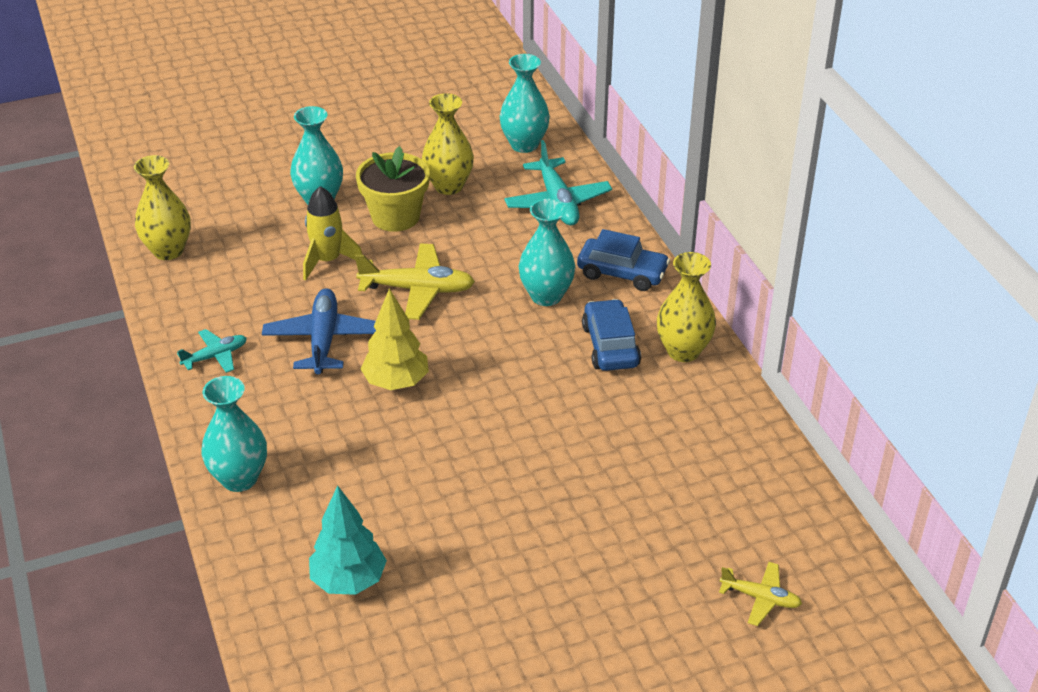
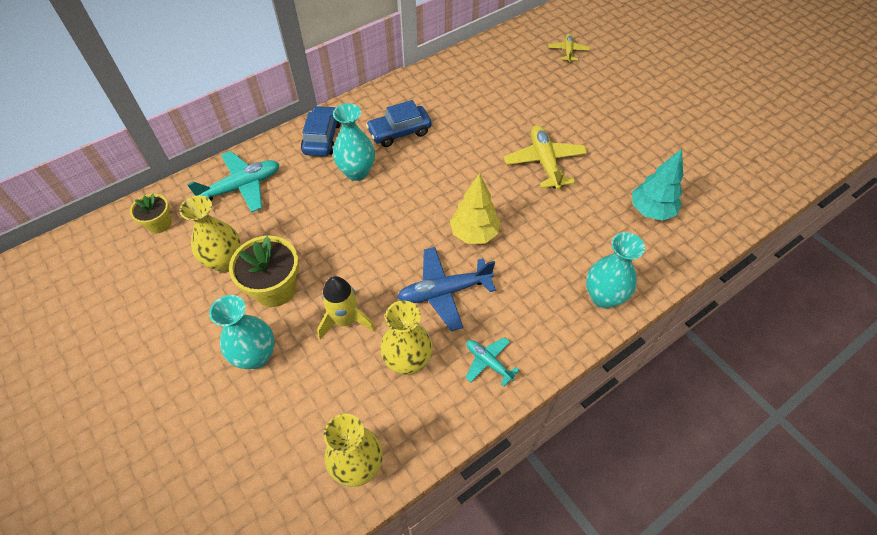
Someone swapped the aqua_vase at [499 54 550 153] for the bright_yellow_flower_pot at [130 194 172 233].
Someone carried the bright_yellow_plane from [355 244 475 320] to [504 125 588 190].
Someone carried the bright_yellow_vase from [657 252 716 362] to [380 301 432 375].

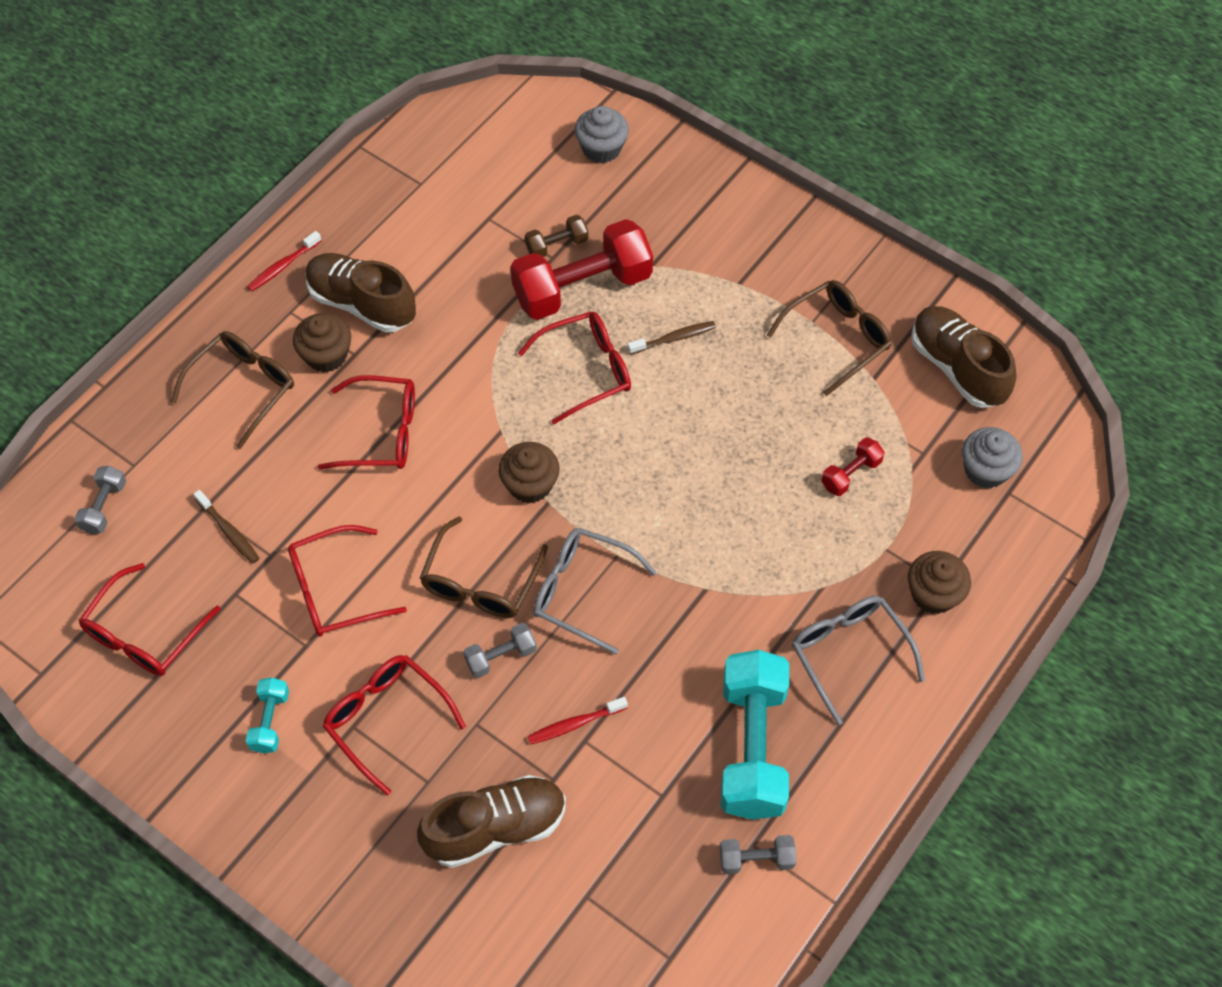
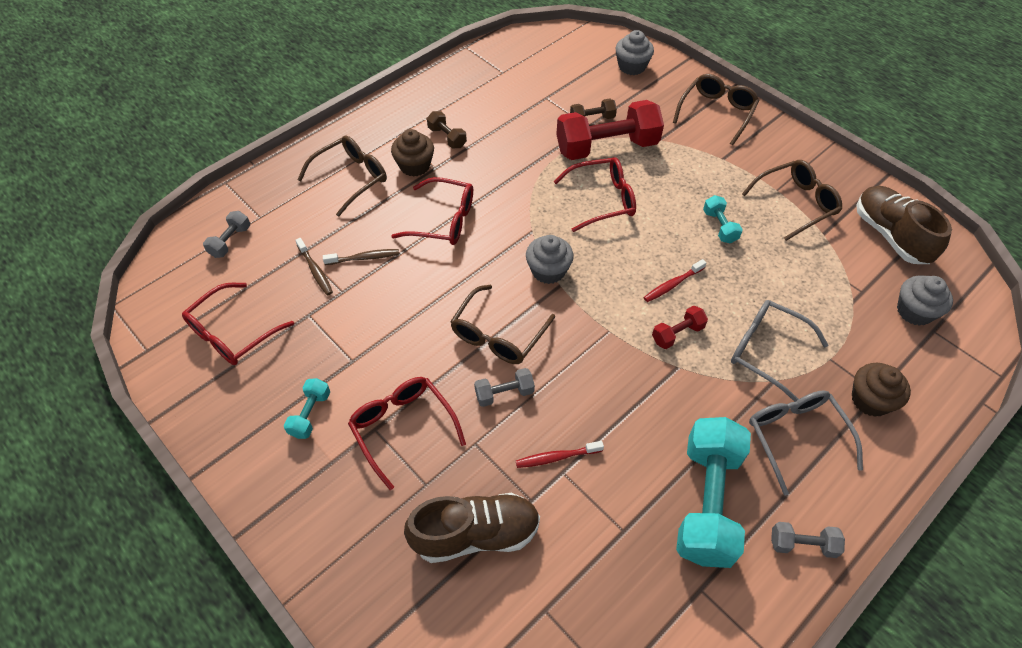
Someone carried the crimson_dental_brush from [247 231 322 291] to [644 259 706 302].
Someone swapped the brown_lace-up_shoe at [306 253 416 333] for the brown_dumbbell at [427 111 467 148].
Someone carried the brown_dental_brush from [627 321 716 355] to [323 249 399 265].
Someone carried the crimson_dumbbell from [821 438 885 496] to [652 305 708 349].
Someone repainted the brown_cupcake at [498 442 560 503], which became the grey_cupcake at [526 235 574 284].
Someone took away the crimson_glasses at [288 525 407 637].
Someone carried the grey_glasses from [533 528 657 654] to [731 300 828 402].
Someone carried the grey_dumbbell from [720 835 796 874] to [771 522 845 558].
Someone put down the brown_glasses at [673 74 759 145].
Someone put down the aqua_dumbbell at [703 195 743 244].

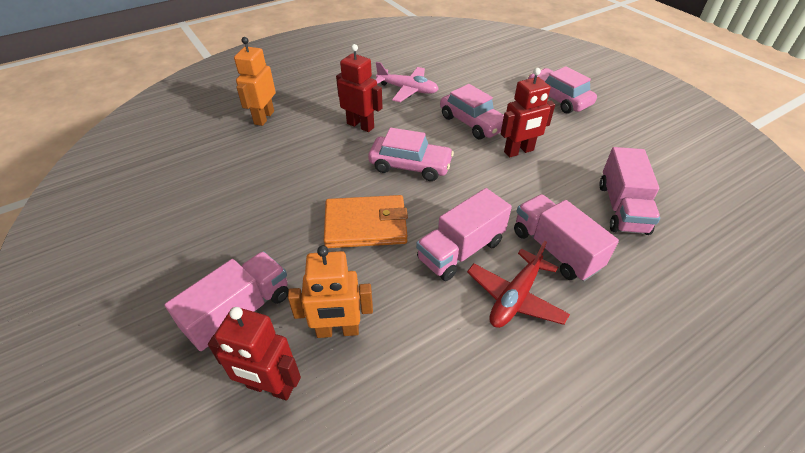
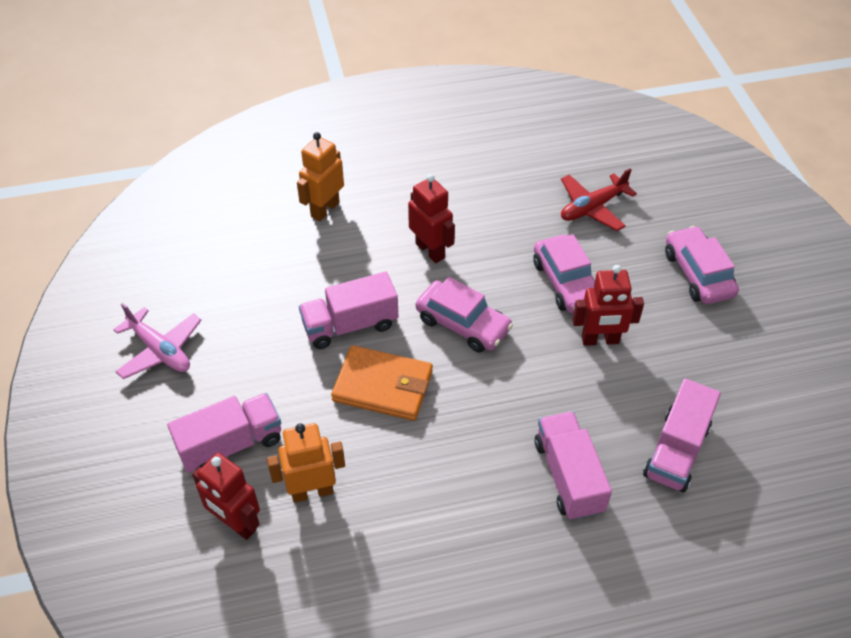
Someone carried the rosy_plane from [375 62 438 102] to [113 303 202 379].
Someone carried the rosy_truck from [416 188 512 281] to [299 272 398 349].
Someone carried the crimson_plane from [467 241 570 328] to [561 168 637 231].
Someone rotated the bright_orange_robot_figure at [288 246 373 338] by 150 degrees clockwise.

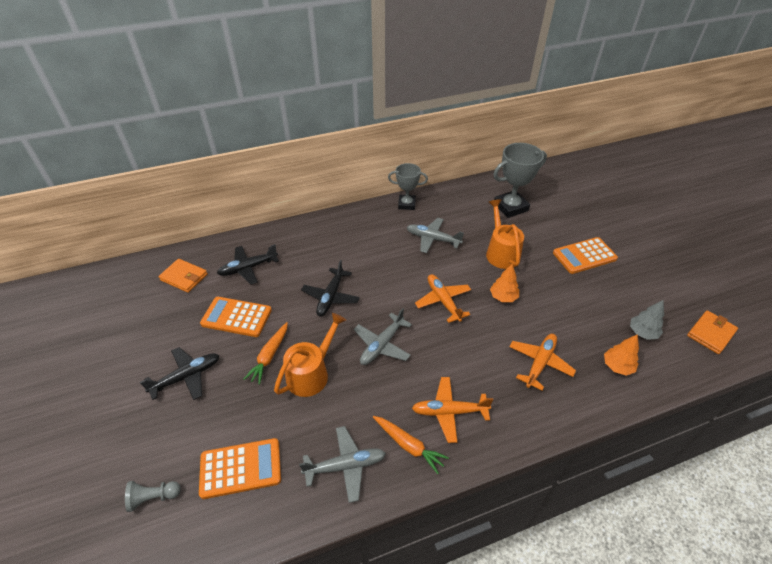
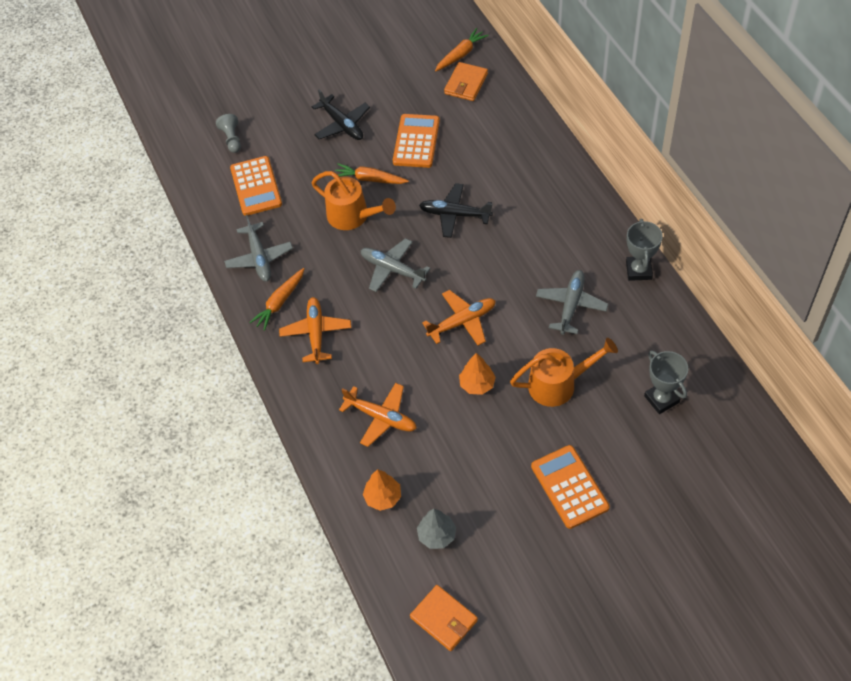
Someone scaled the grey_trophy at [493 143 547 218] by 0.66.
Someone took away the ebony_plane at [217 244 279 285].
Someone put down the bright_orange_root_vegetable at [435 28 489 72].

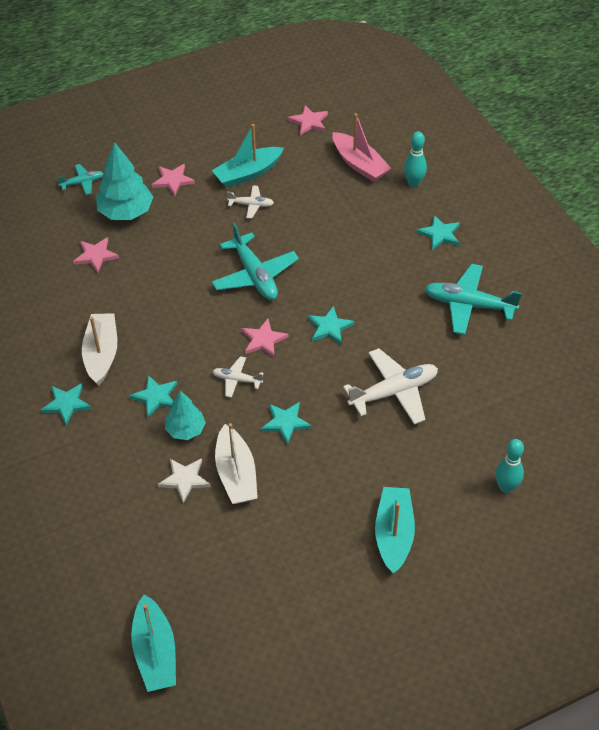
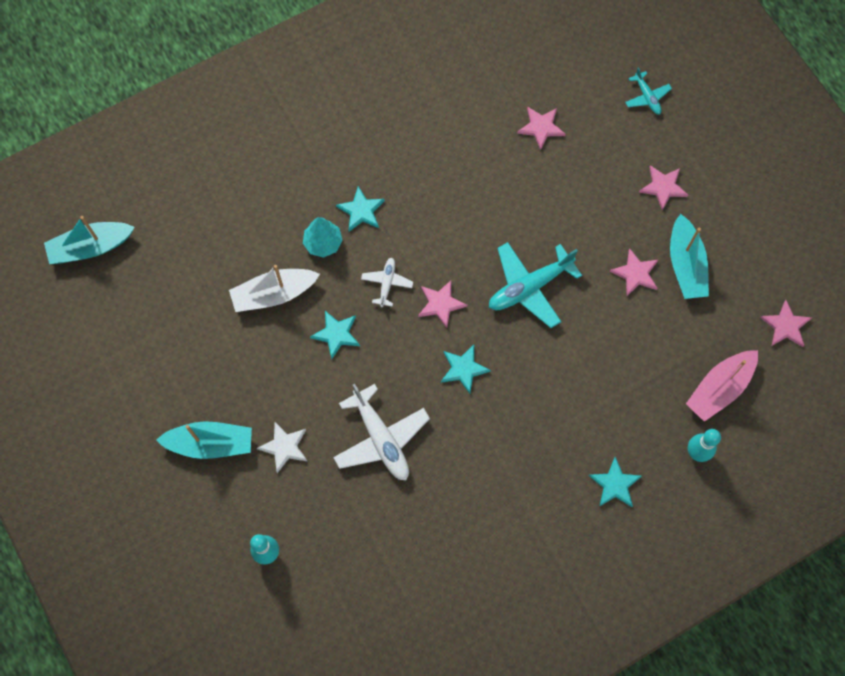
Someone rotated the aqua_sailboat at [211 124 284 188] by 150 degrees counterclockwise.
Someone took away the aqua_toy_tree at [96 142 153 220].
Someone swapped the pure_white_plane at [227 185 274 219] for the rosy_star at [610 248 658 296].
Someone took away the aqua_plane at [425 264 522 335].
Someone took away the pure_white_sailboat at [82 313 117 385].
Someone took away the aqua_star at [41 383 92 425].
Someone carried the pure_white_star from [158 458 211 503] to [257 422 307 473].

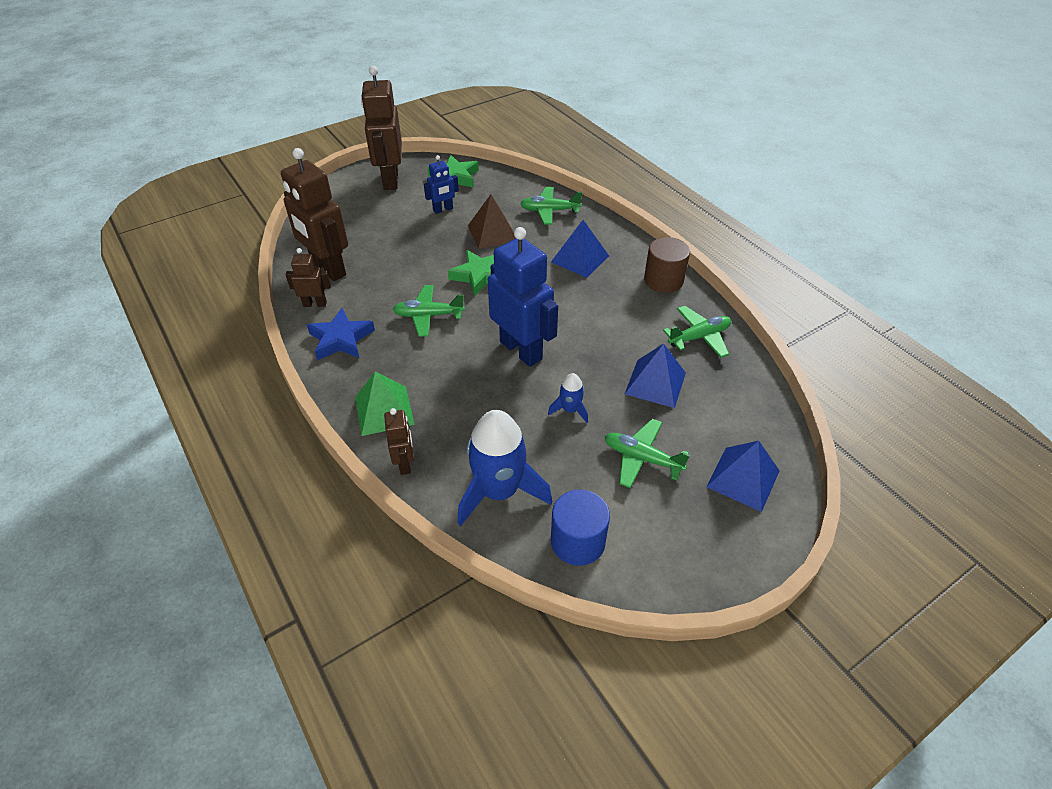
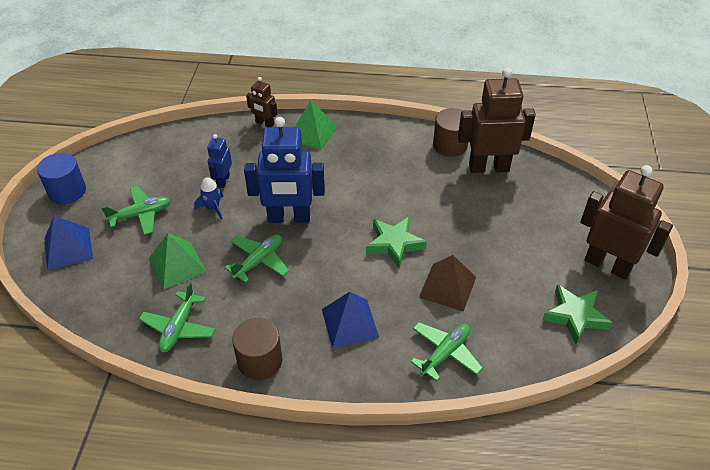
Someone carried the blue_robot_figure from [424 155 459 214] to [207 134 232 188].
Someone swapped the brown_robot_figure at [286 248 331 307] for the brown_solid_cylinder at [433 108 468 157].
Someone carried the leaf-green_plane from [393 285 465 337] to [224 234 289 283].
Someone took away the blue_star at [307 308 375 361].
Someone repainted the blue_pyramid at [625 344 686 408], which became the leaf-green_pyramid at [149 233 206 290].
Someone took away the blue_rocket at [457 410 552 526].
Someone carried the blue_solid_cylinder from [551 490 610 566] to [37 153 86 204].

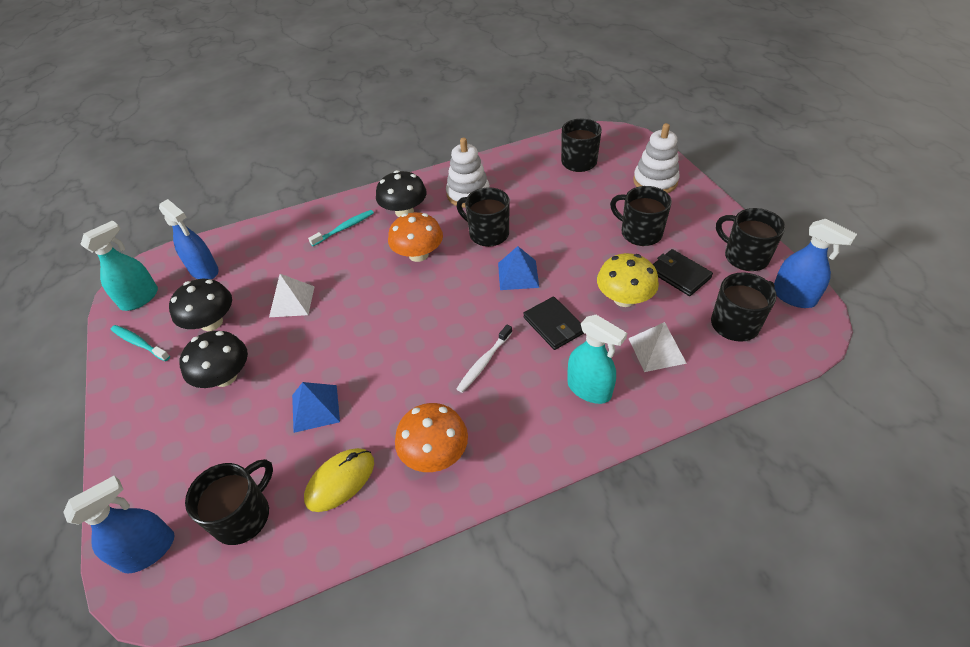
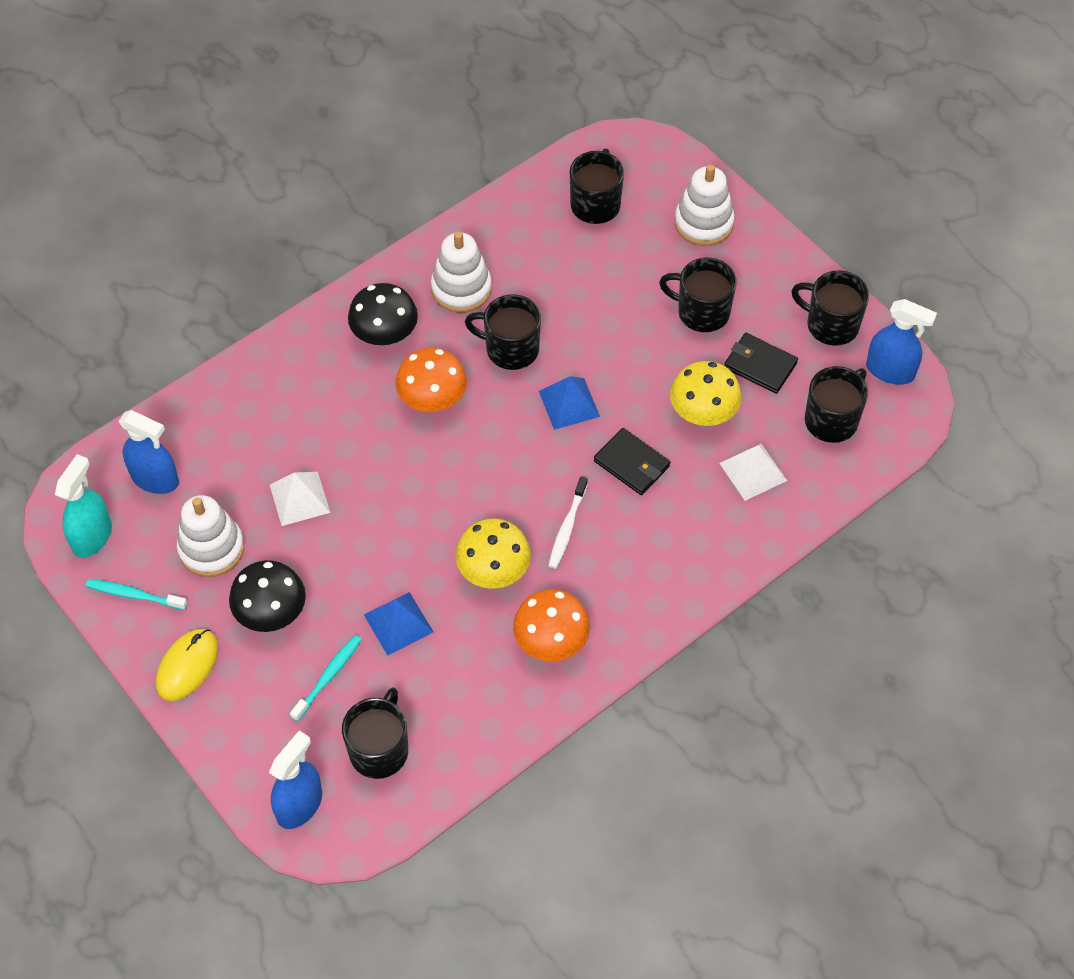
Someone carried the aqua_dental_brush from [308 210 374 246] to [290 635 362 722].
Someone swapped the ebony_fungus at [169 279 232 331] for the pure_white_stacking_toy at [177 495 244 577].
Someone took away the aqua_sprayer at [567 315 627 404].
Someone carried the bright_yellow_PC_mouse from [304 448 374 512] to [156 629 218 701].
Someone put down the bright_yellow_fungus at [456 518 531 589].

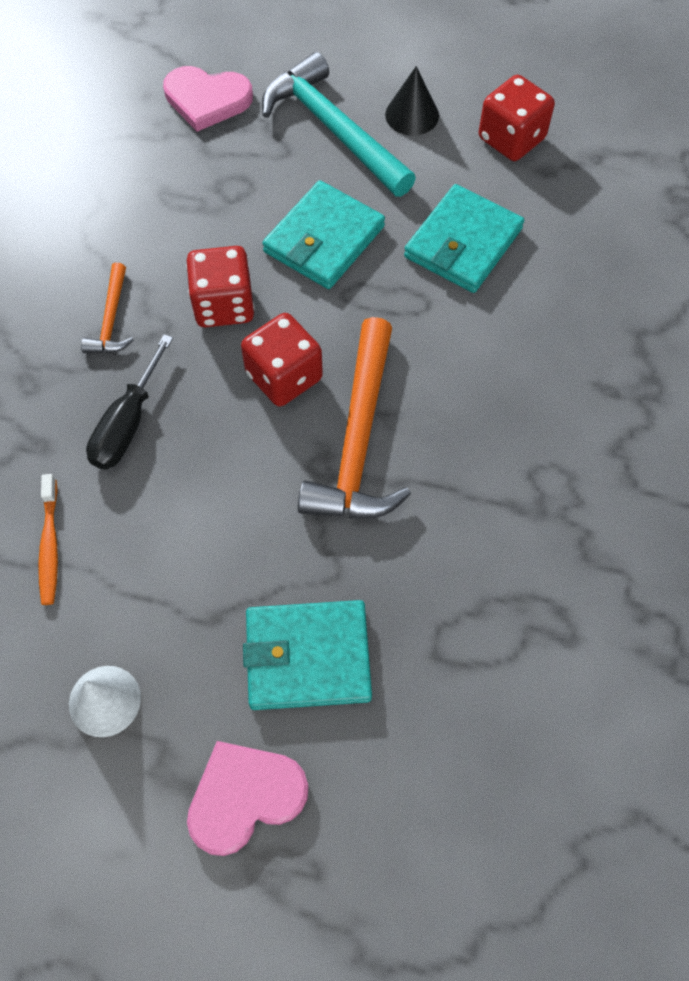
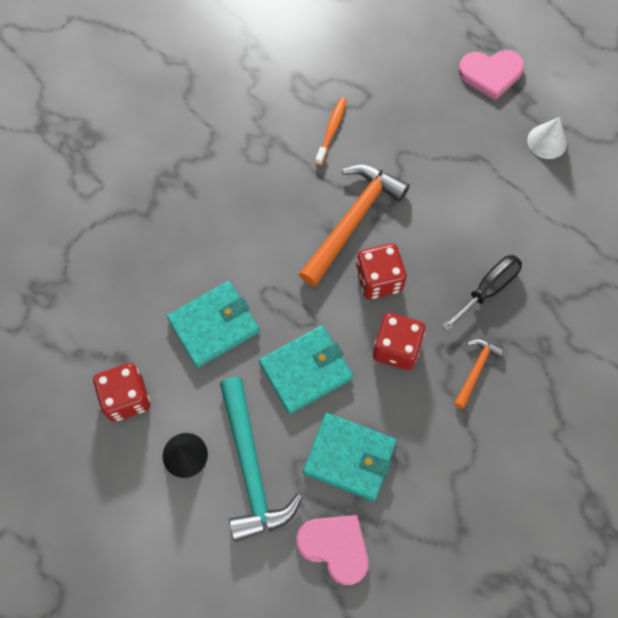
Someone carried the bright_orange_dental_brush from [38 474 58 605] to [315 98 347 166].
Someone carried the aqua_billfold from [243 600 372 710] to [303 413 397 501].

